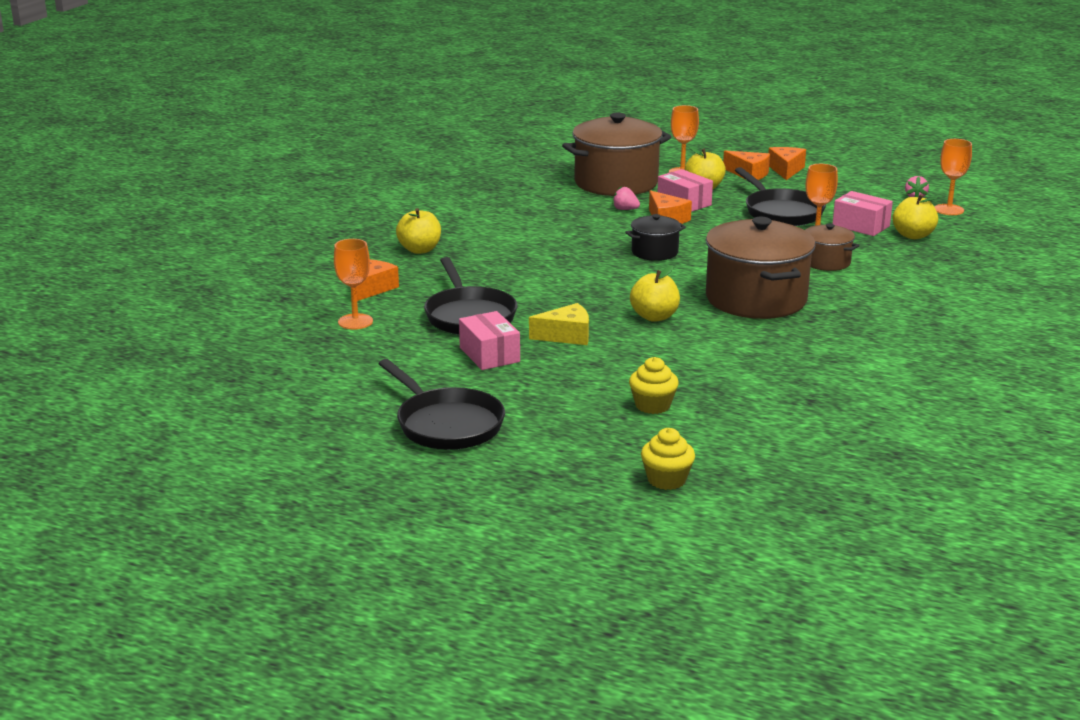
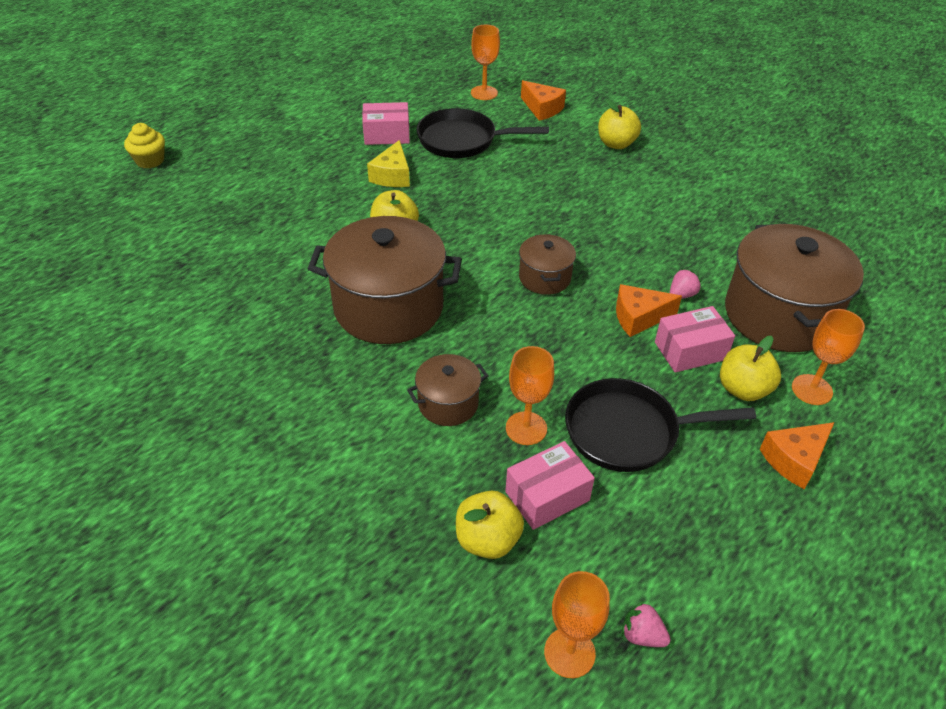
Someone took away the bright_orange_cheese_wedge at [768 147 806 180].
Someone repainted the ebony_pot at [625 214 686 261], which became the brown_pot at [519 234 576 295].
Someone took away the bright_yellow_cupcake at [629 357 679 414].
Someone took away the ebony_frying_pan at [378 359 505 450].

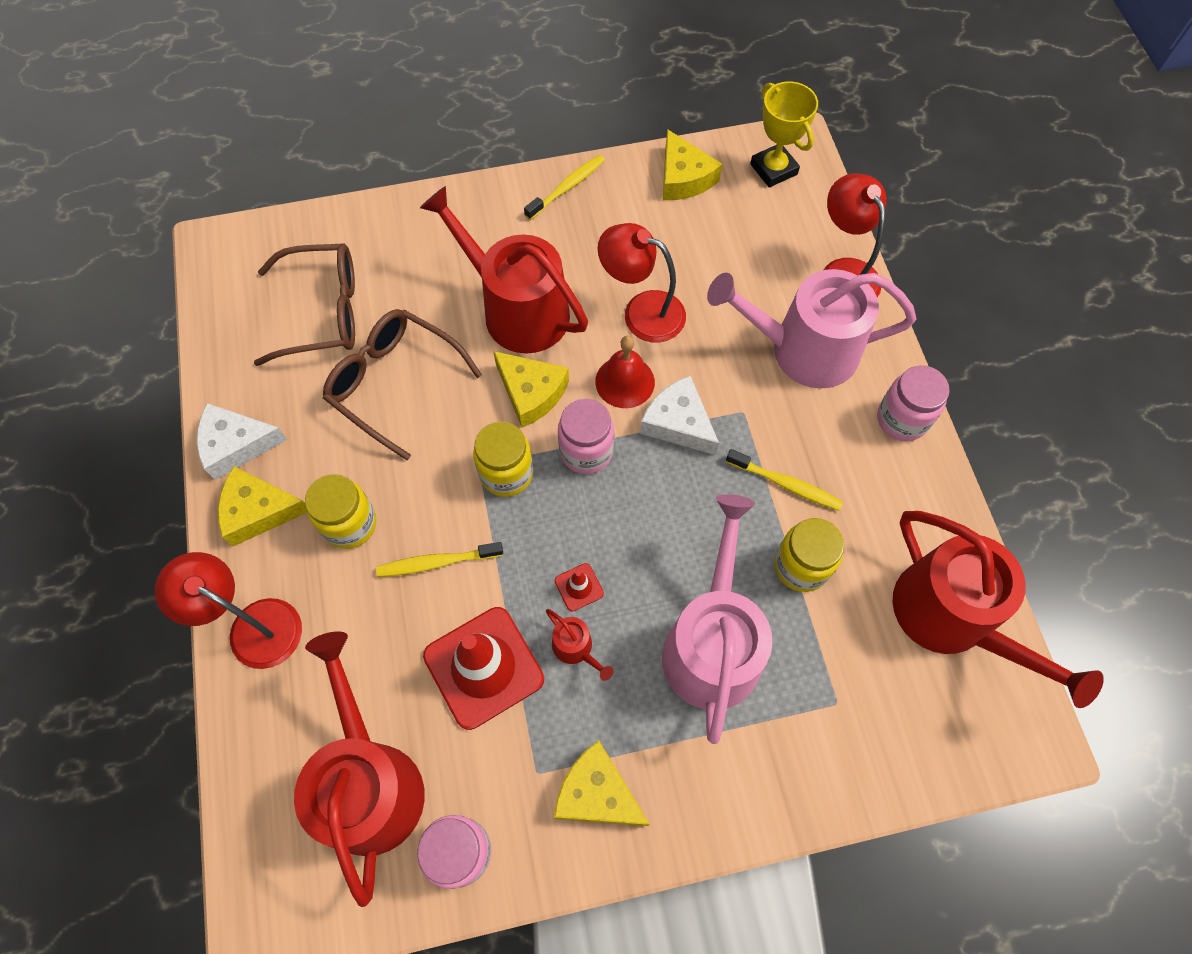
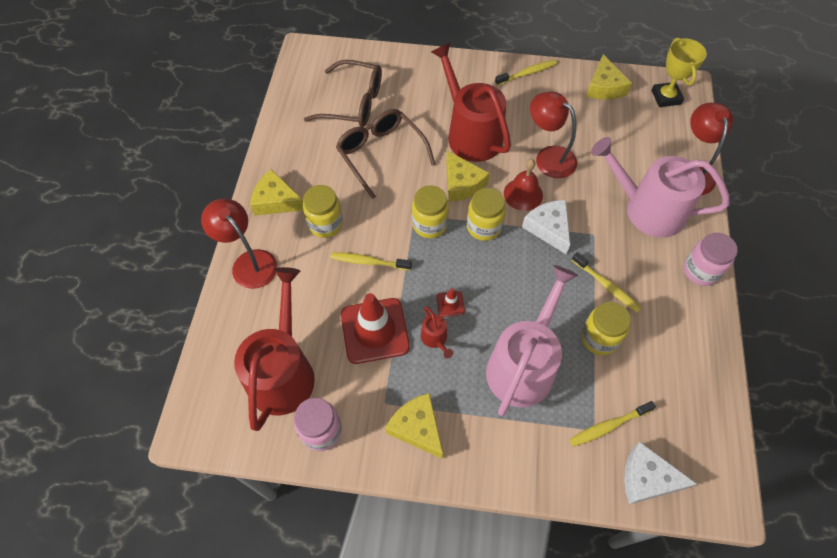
Someone repainted the rosy_preserve_jar at [558 399 614 474], which became the bright_yellow_preserve_jar at [467 188 506 241].
Someone carried the pure_white_cheese_wedge from [197 403 287 480] to [624 442 697 504].
Someone took away the crimson_watering_pot at [892 511 1104 708].
Someone put down the bright_yellow_dental_brush at [570 401 656 447].

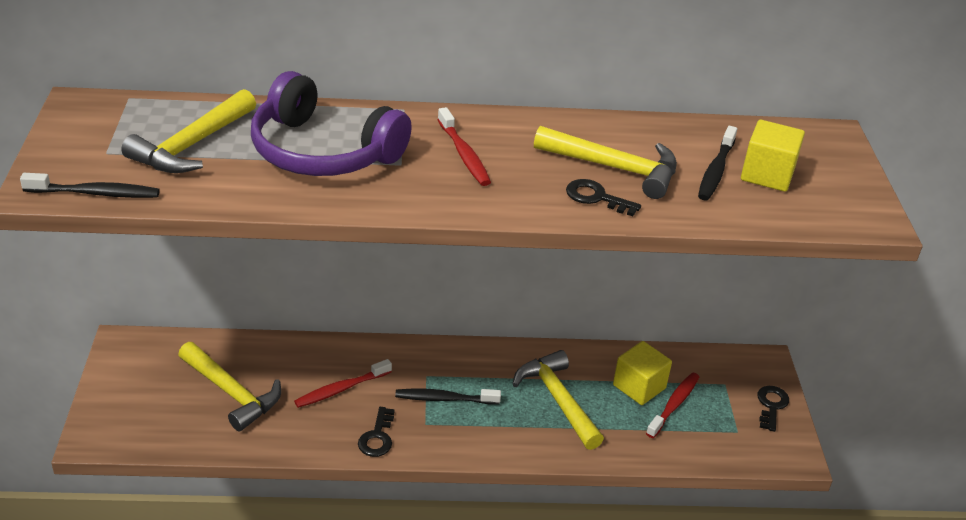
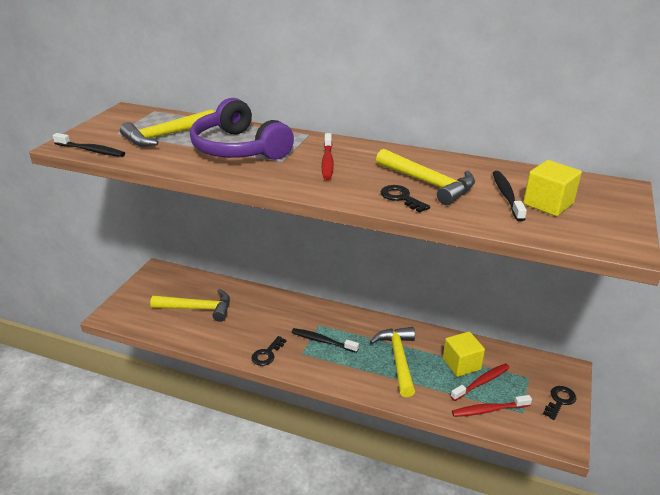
Someone rotated the ebony_dental_brush at [698 126 737 201] by 135 degrees clockwise.
Someone rotated the bright_yellow_claw_hammer at [178 342 281 431] by 60 degrees counterclockwise.
Someone carried the crimson_dental_brush from [294 359 392 408] to [452 395 532 417].

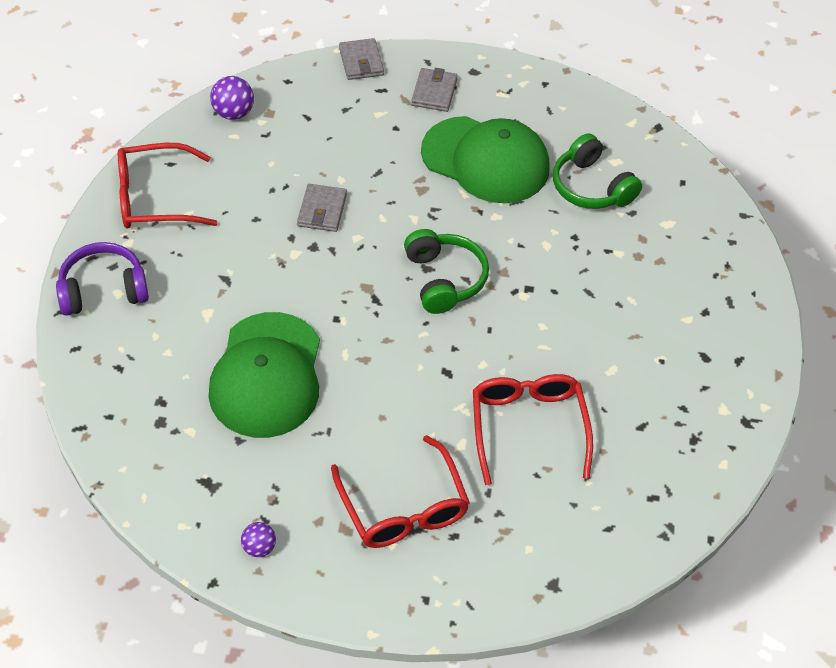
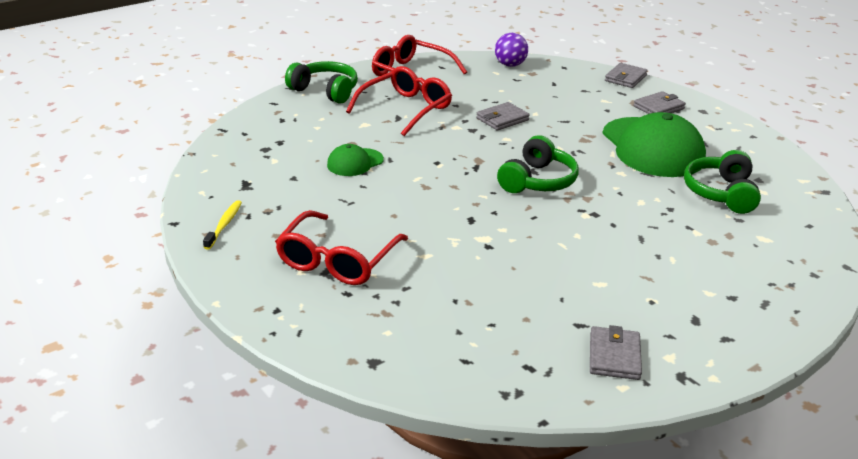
Someone repainted the purple_headset at [56 242 149 316], which became the leaf-green_headset at [285 61 358 104].
Someone scaled the leaf-green_peaked_cap at [208 312 320 438] by 0.48.
Someone carried the crimson_glasses from [473 374 593 485] to [346 66 452 136].
Someone swapped the purple_sphere at [241 522 276 557] for the bright_yellow_dental_brush at [203 200 242 250].
Someone put down the grey_billfold at [590 325 642 380].

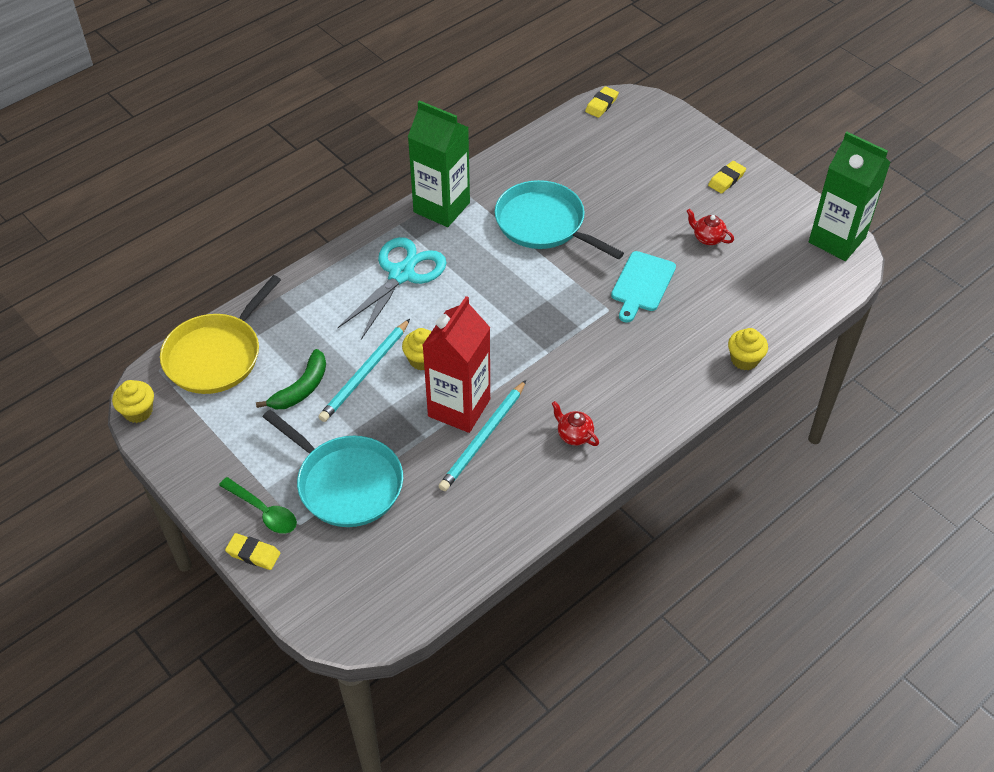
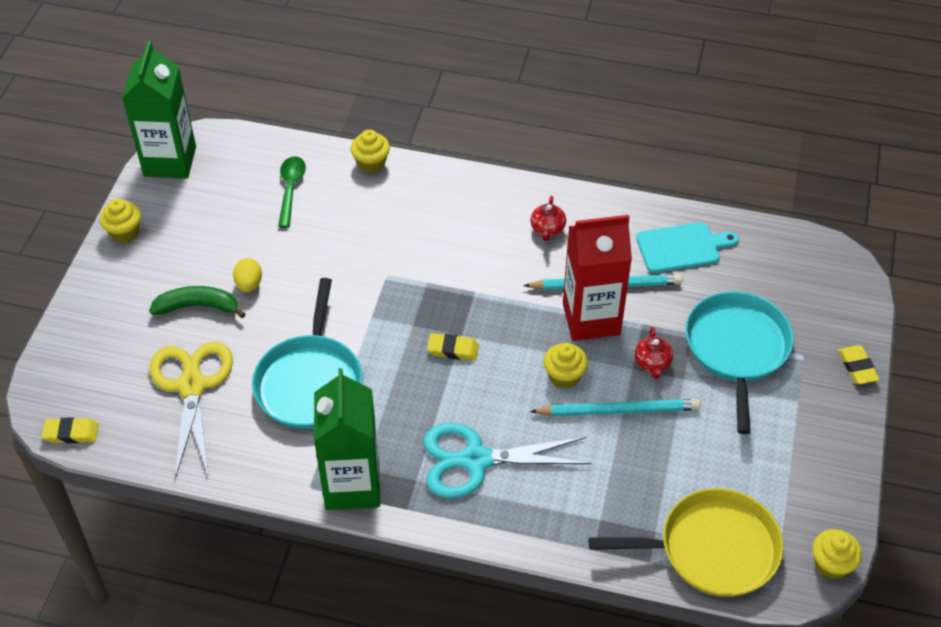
Someone carried the bright_yellow_eraser from [708 161 746 194] to [427 333 479 361].
Someone carried the crimson_china_teapot from [687 209 734 245] to [635 327 673 379].
Someone carried the aqua_chopping_board from [611 251 676 323] to [636 222 739 273].
Someone carried the leaf-green_banana_fruit from [256 349 326 409] to [149 286 246 318].
Someone carried the leaf-green_tablespoon from [219 477 297 534] to [278 156 306 228].
Someone put down the bright_yellow_cupcake at [100 199 141 243].
Someone put down the bright_yellow_egg at [233 258 262 292].
Someone put down the bright_yellow_shears at [150 341 233 479].

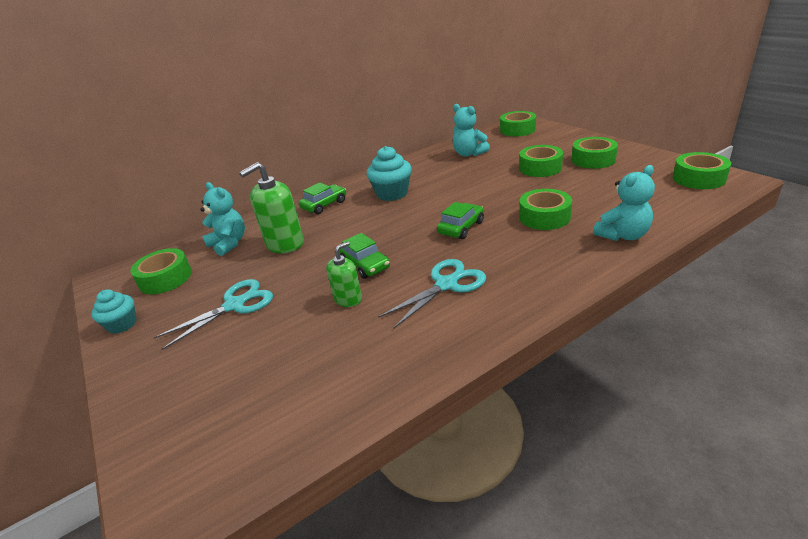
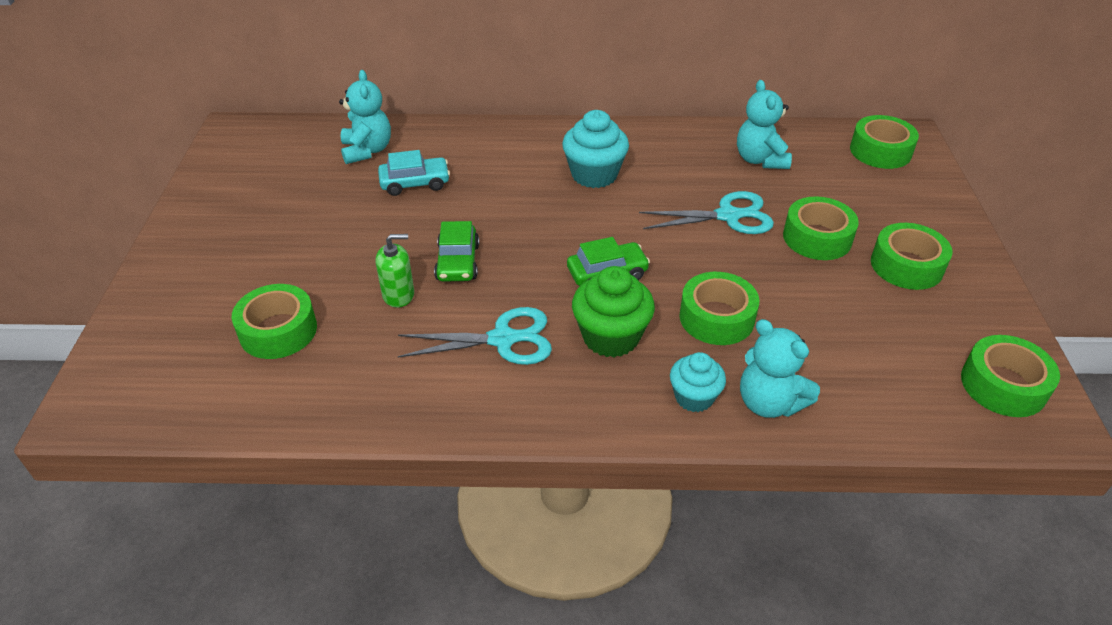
Someone swapped the leaf-green_pump_bottle at [239 162 304 253] for the aqua_automobile at [378 150 450 196].
Someone rotated the aqua_stuffed_bear at [593 165 655 241] by 45 degrees clockwise.
Someone took away the leaf-green_automobile at [299 183 346 214].
Someone carried the leaf-green_tape from [130 248 192 294] to [232 284 317 359].
Someone carried the aqua_shears from [154 279 273 350] to [639 191 774 234].
Someone carried the aqua_cupcake from [91 289 137 334] to [670 352 726 412].
Someone put down the leaf-green_cupcake at [572 266 655 357].

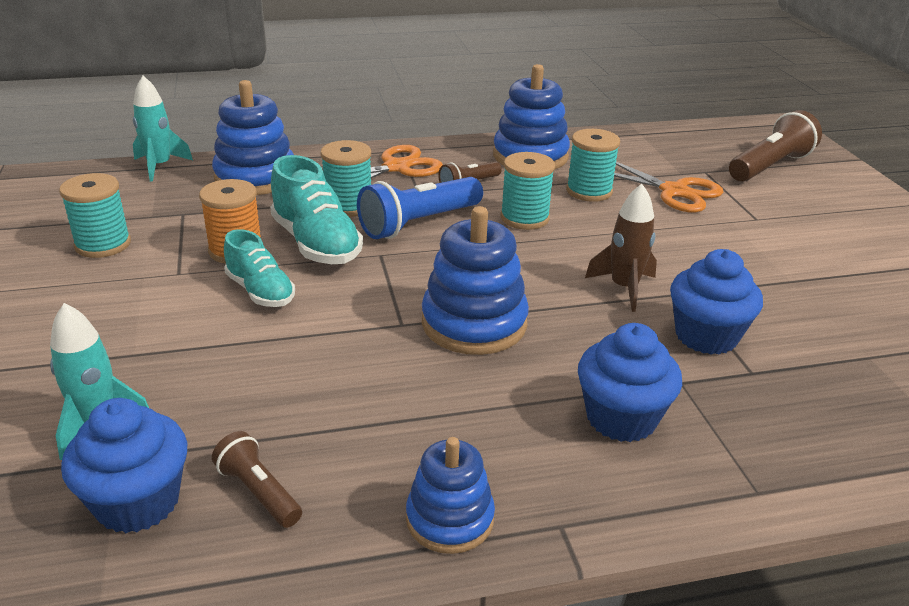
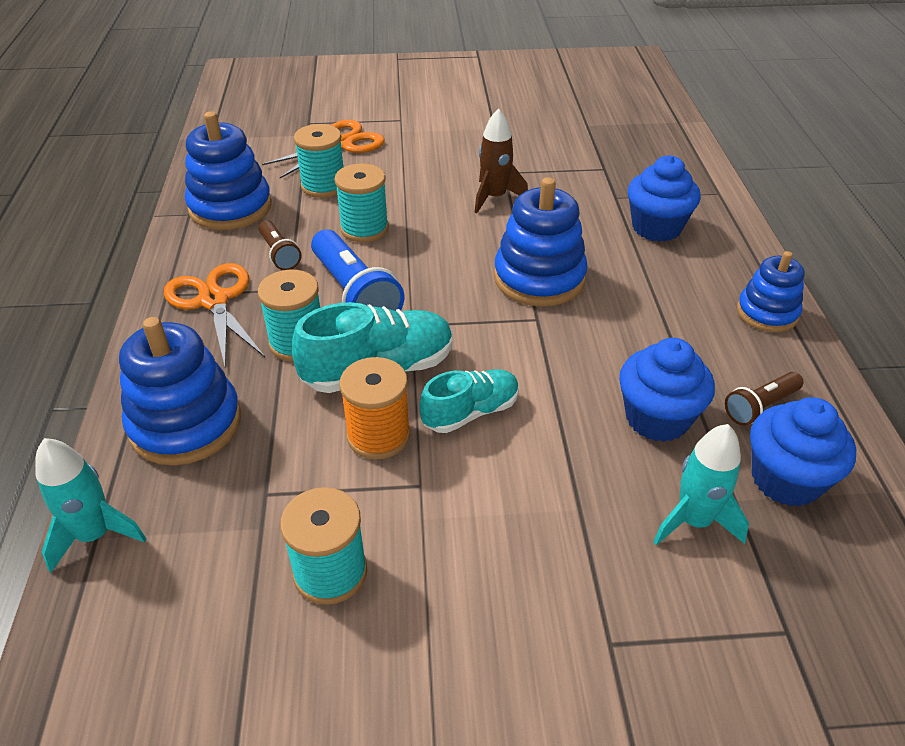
Someone took away the brown_torch at [729 110 822 182].
Someone carried the blue_cupcake from [670 249 763 355] to [619 338 715 442].

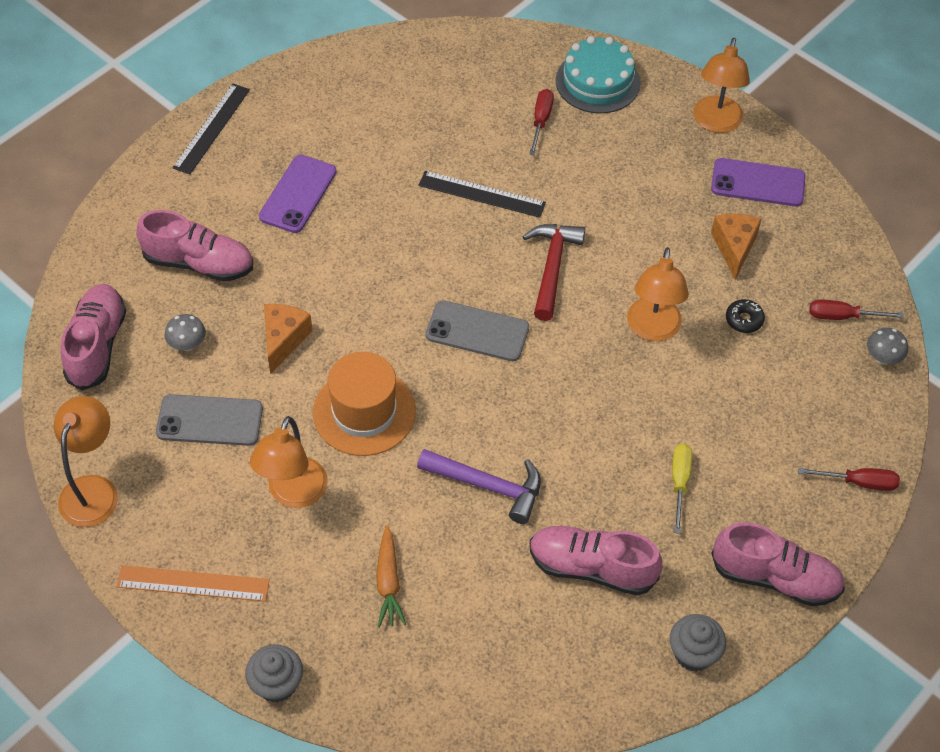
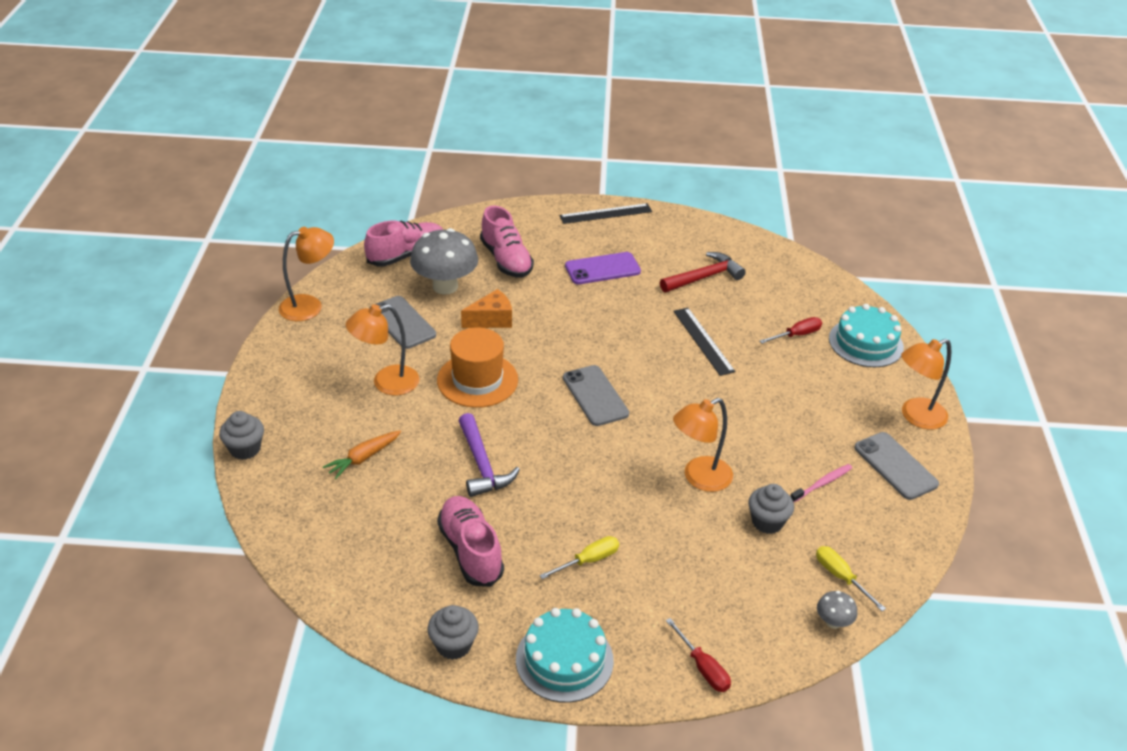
Someone repainted the purple_phone at [711 158 806 207], which became the grey_phone at [854 432 939 500].
Someone swapped the bright_orange_cheese_wedge at [711 213 761 280] for the rosy_dental_brush at [791 464 852 503].
Someone carried the crimson_claw_hammer from [522 224 585 321] to [660 252 746 292].
Someone swapped the ebony_doughnut at [726 299 765 333] for the grey_cupcake at [748 484 794 534].
Someone repainted the crimson_flat_screwdriver at [810 299 904 320], which became the bright_yellow_flat_screwdriver at [816 546 886 611].
Someone scaled the grey_fungus at [165 314 206 351] by 2.23.
Someone swapped the rosy_lace-up_shoe at [711 522 845 606] for the aqua_cake at [516 608 614 703].
Someone took away the bright_orange_ruler at [116 565 270 601].

